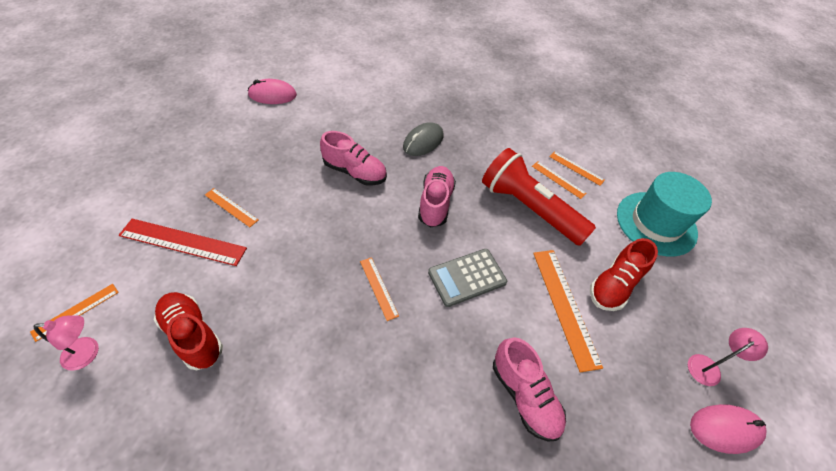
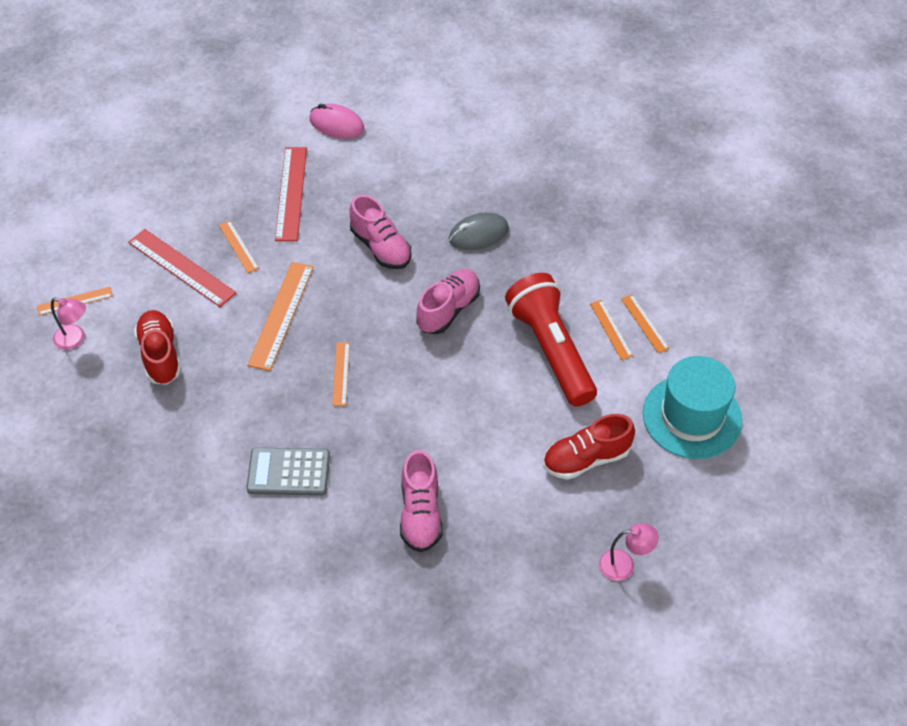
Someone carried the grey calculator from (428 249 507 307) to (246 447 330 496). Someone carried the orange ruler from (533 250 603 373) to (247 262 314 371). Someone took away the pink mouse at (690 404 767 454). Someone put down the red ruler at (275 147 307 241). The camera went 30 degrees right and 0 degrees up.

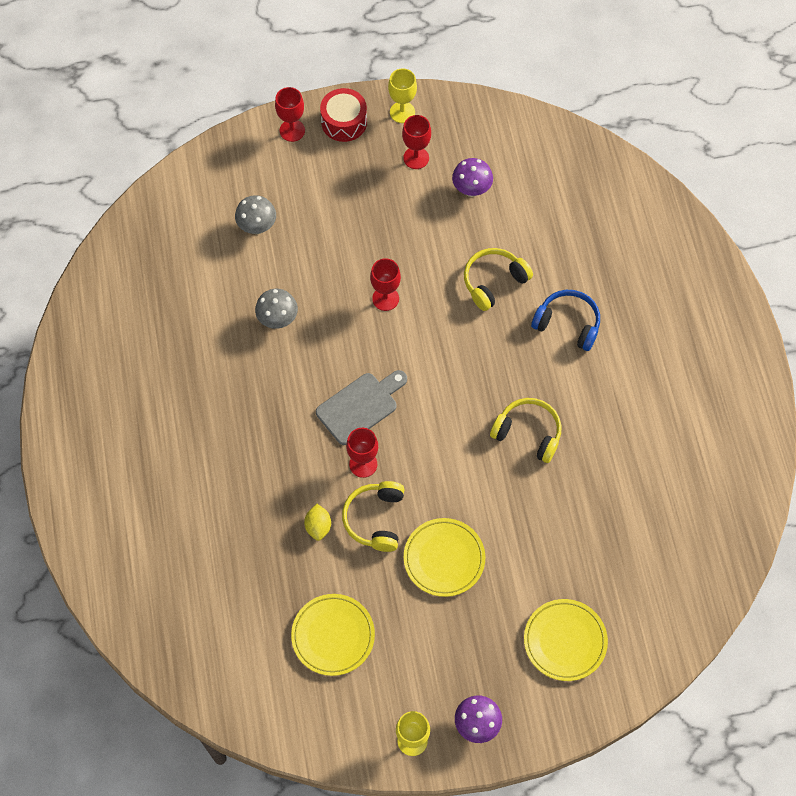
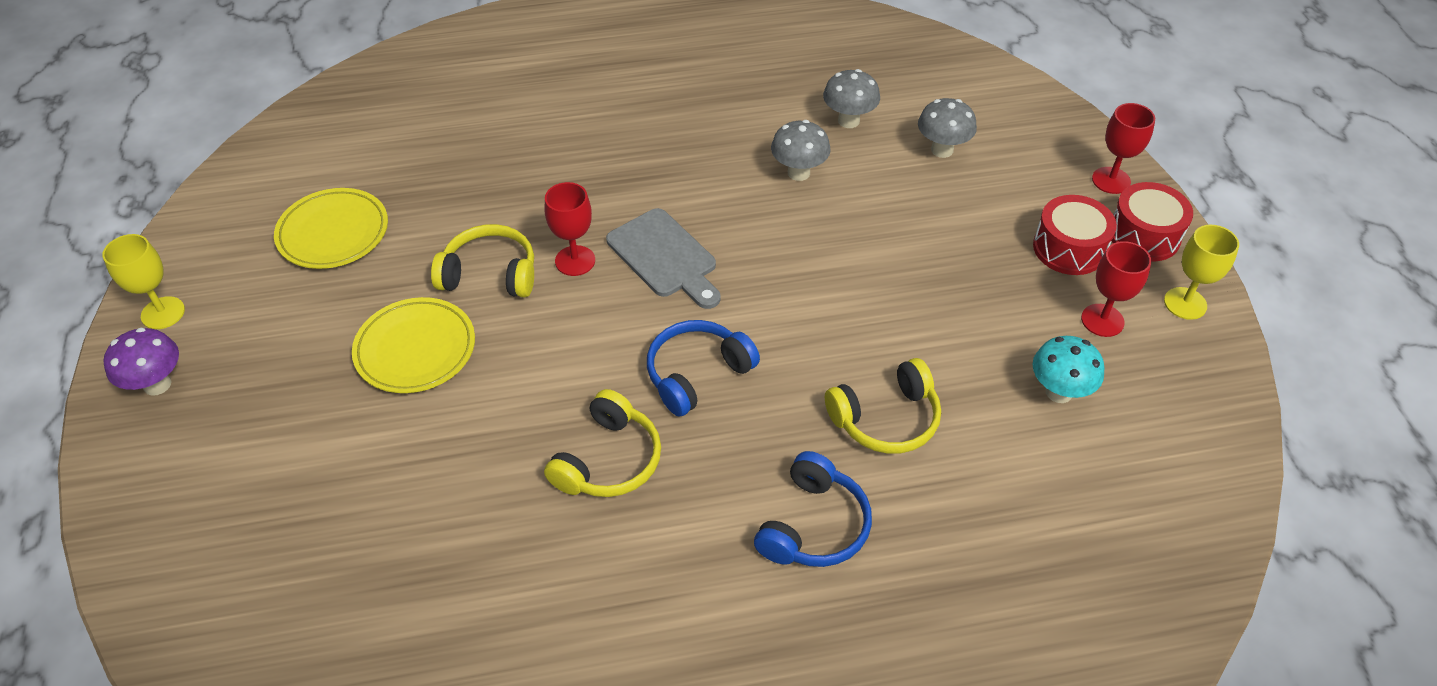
Someone repainted the purple mushroom at (452 158 493 197), which became the turquoise mushroom at (1033 336 1105 403). Someone rotated the yellow headphones at (464 248 533 311) by 105 degrees clockwise. Someone took away the red goblet at (370 258 401 311). Someone took away the yellow lemon at (304 504 331 541). Someone took away the yellow plate at (524 599 608 681). Someone put down the grey mushroom at (823 69 880 128). Someone put down the red drum at (1033 195 1117 275). Someone put down the blue headphones at (647 320 760 416). The camera went 90 degrees right and 15 degrees down.

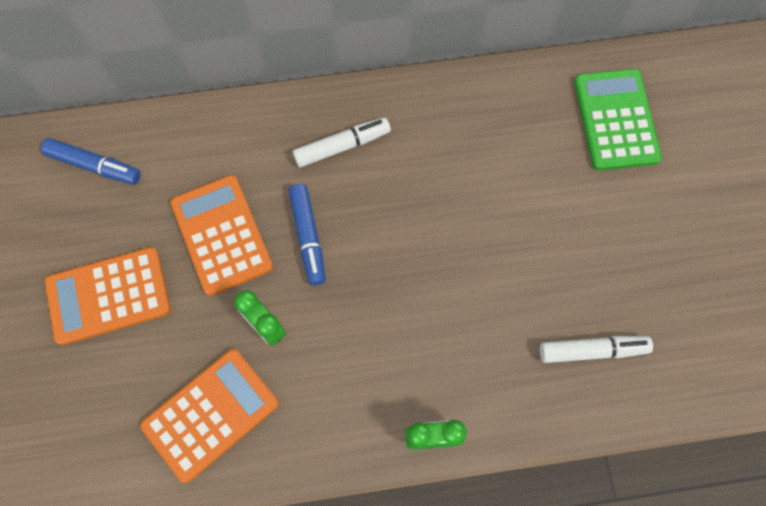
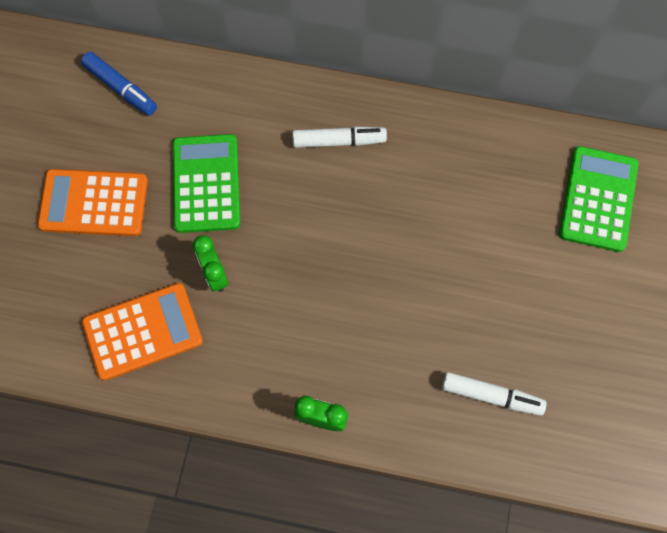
Someone repainted the orange calculator at (170 175 273 296), which became the green calculator at (173 134 240 233). Someone took away the blue marker at (288 184 326 286). The camera went 20 degrees right and 0 degrees up.

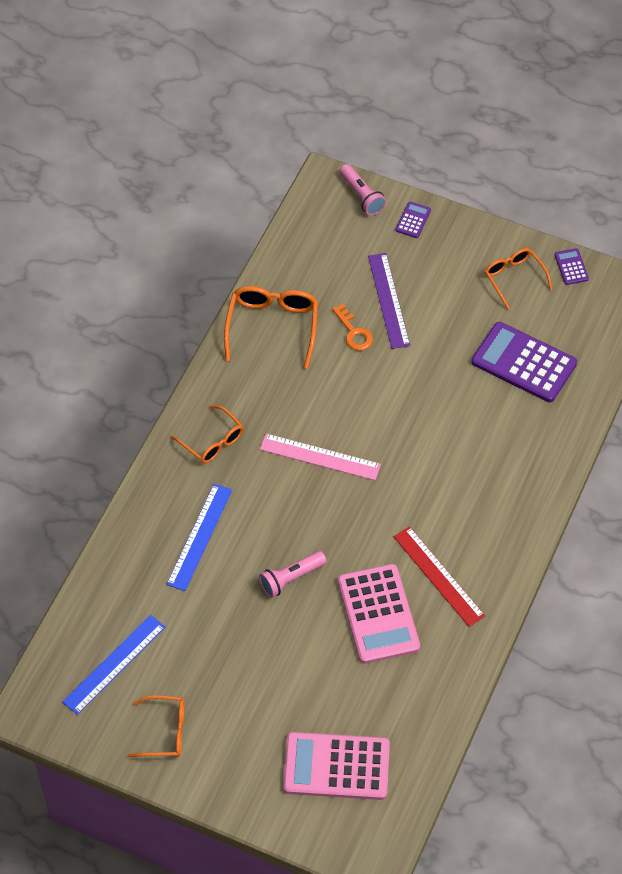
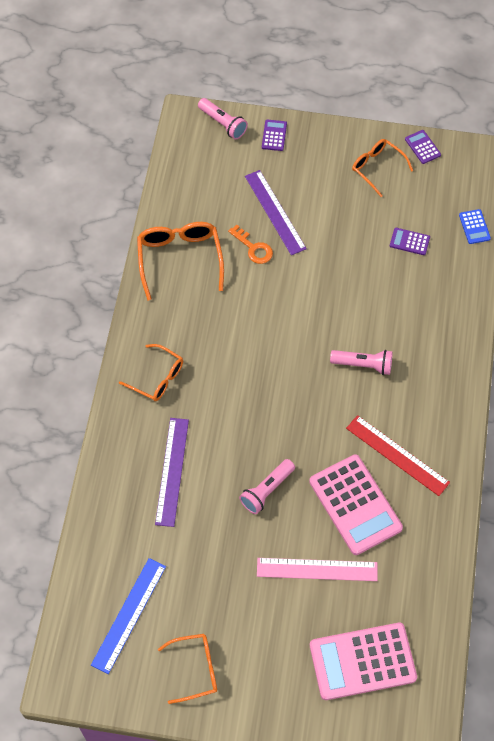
Someone scaled the purple calculator at (471 322 577 402) by 0.44. Someone carried the pink ruler from (260 434 381 480) to (257 558 378 581). Someone repainted the blue ruler at (167 484 232 591), which became the purple ruler at (155 418 189 527). Someone put down the blue calculator at (459 209 491 244). Someone put down the pink flashlight at (330 350 393 375). The camera went 15 degrees left and 5 degrees up.

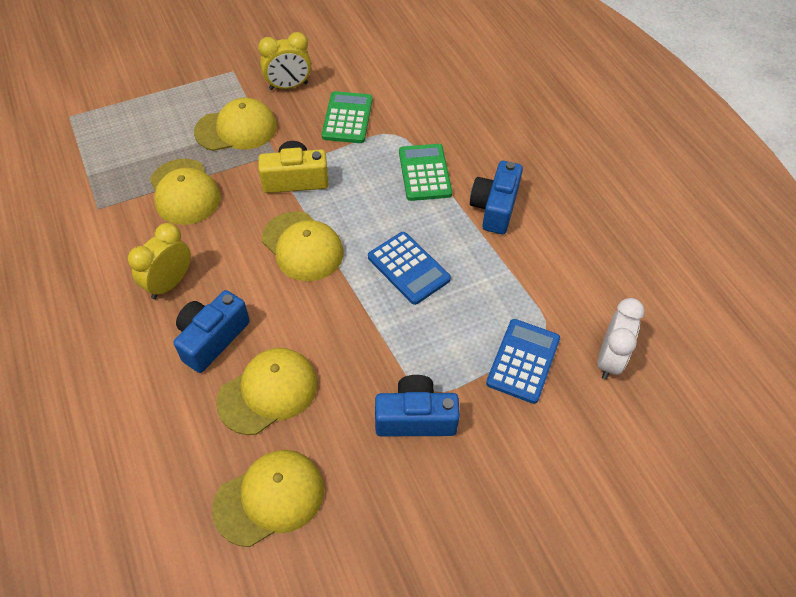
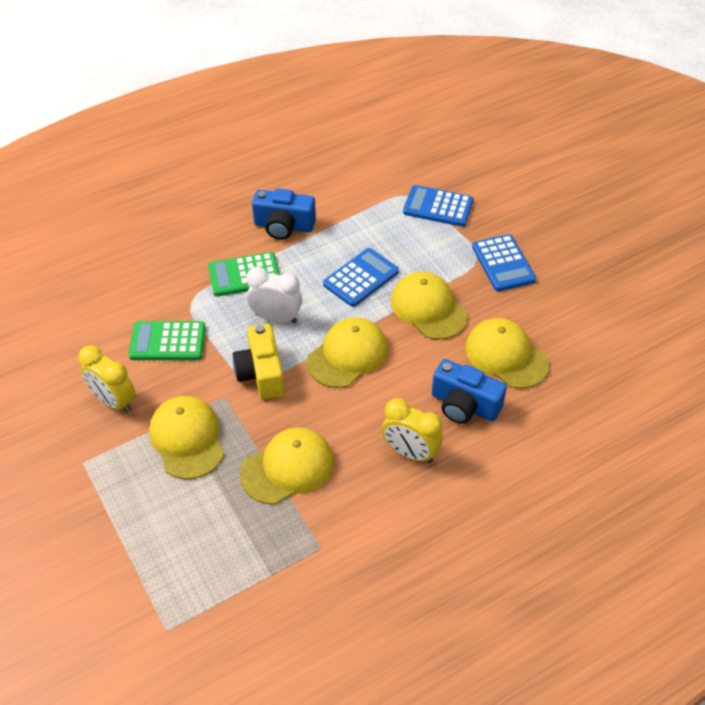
Someone rotated the yellow clock at (258 32 311 90) by 150 degrees clockwise. Someone carried the white clock from (597 298 645 379) to (246 267 302 323). Someone swapped the blue camera at (375 375 460 436) for the blue calculator at (472 234 536 291). Someone carried the yellow cap from (212 450 324 547) to (391 272 468 340). The camera went 95 degrees left and 5 degrees down.

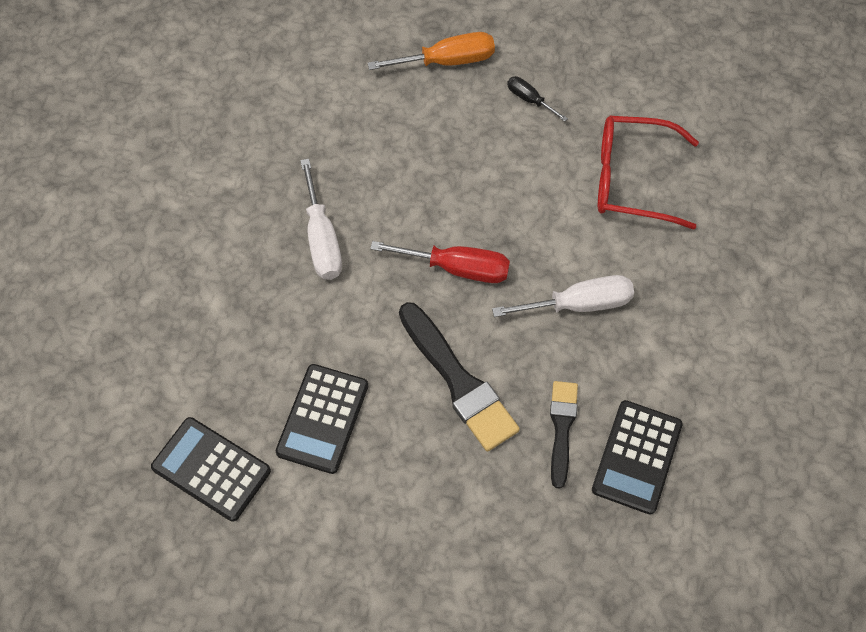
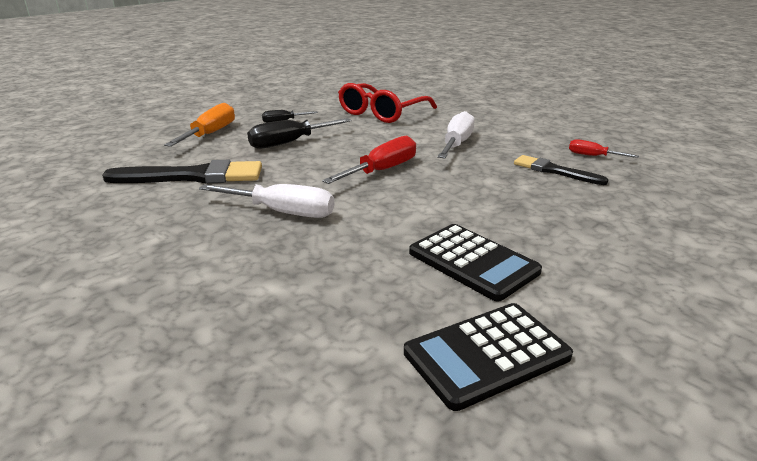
Someone carried the black brush from (399 302 520 452) to (102 160 262 184). Someone swapped the black calculator at (592 400 683 515) for the red screwdriver at (569 139 639 158). Someone put down the black screwdriver at (247 118 352 149). The camera went 60 degrees left and 35 degrees down.

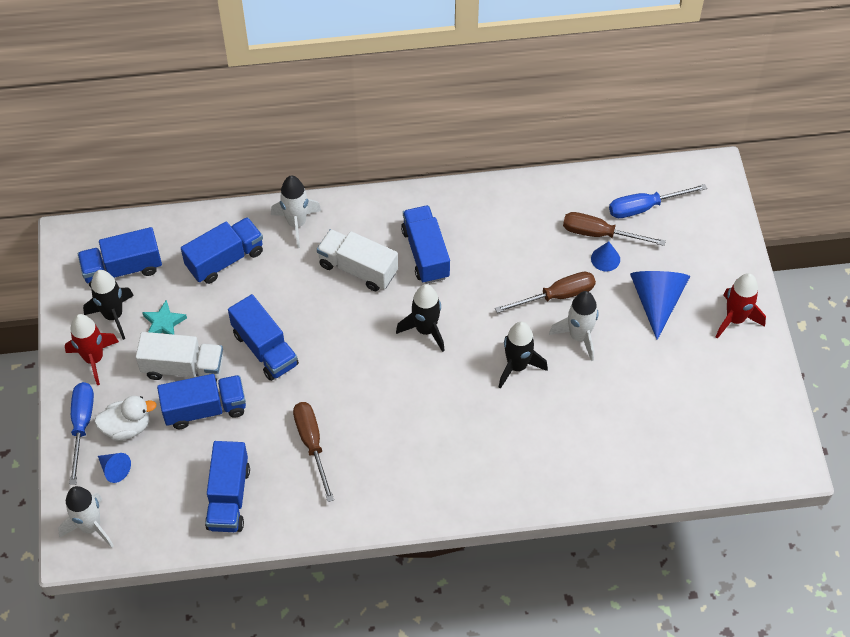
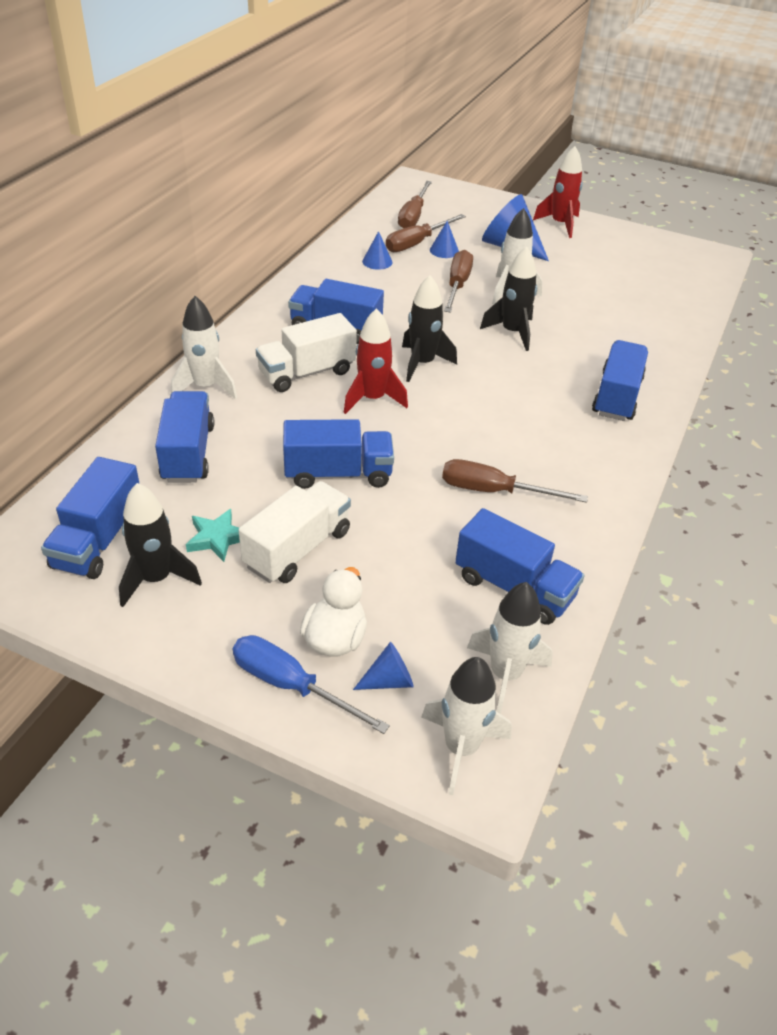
Someone repainted the blue screwdriver at (609 184 707 218), which became the brown screwdriver at (398 181 432 229). Someone carried the red rocket from (65 314 119 385) to (344 308 408 414). Someone carried the blue truck from (157 374 246 429) to (592 340 648 421). Someone put down the blue cone at (362 231 392 270). Someone put down the white rocket at (467 582 553 714). The camera went 60 degrees left and 15 degrees down.

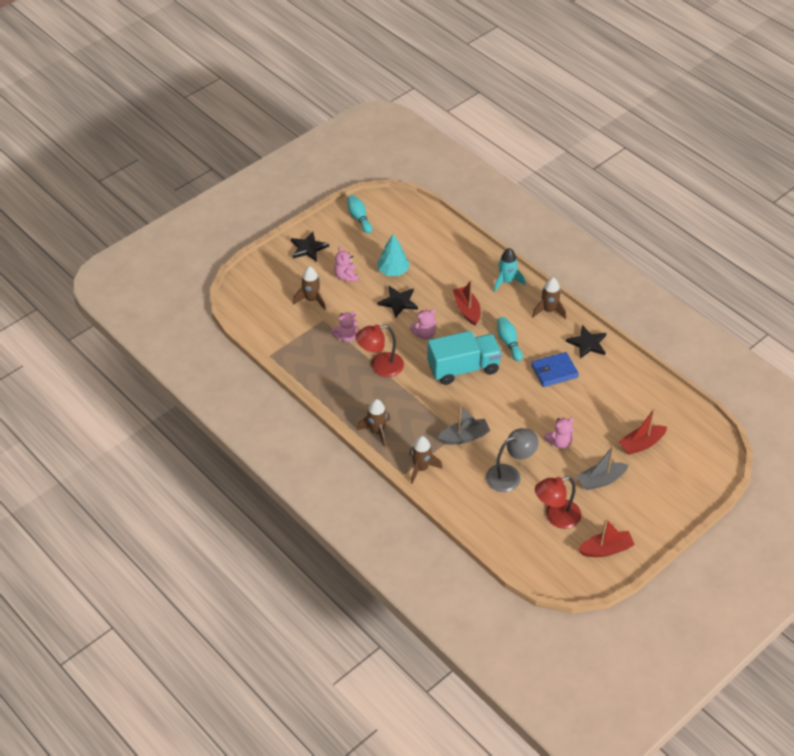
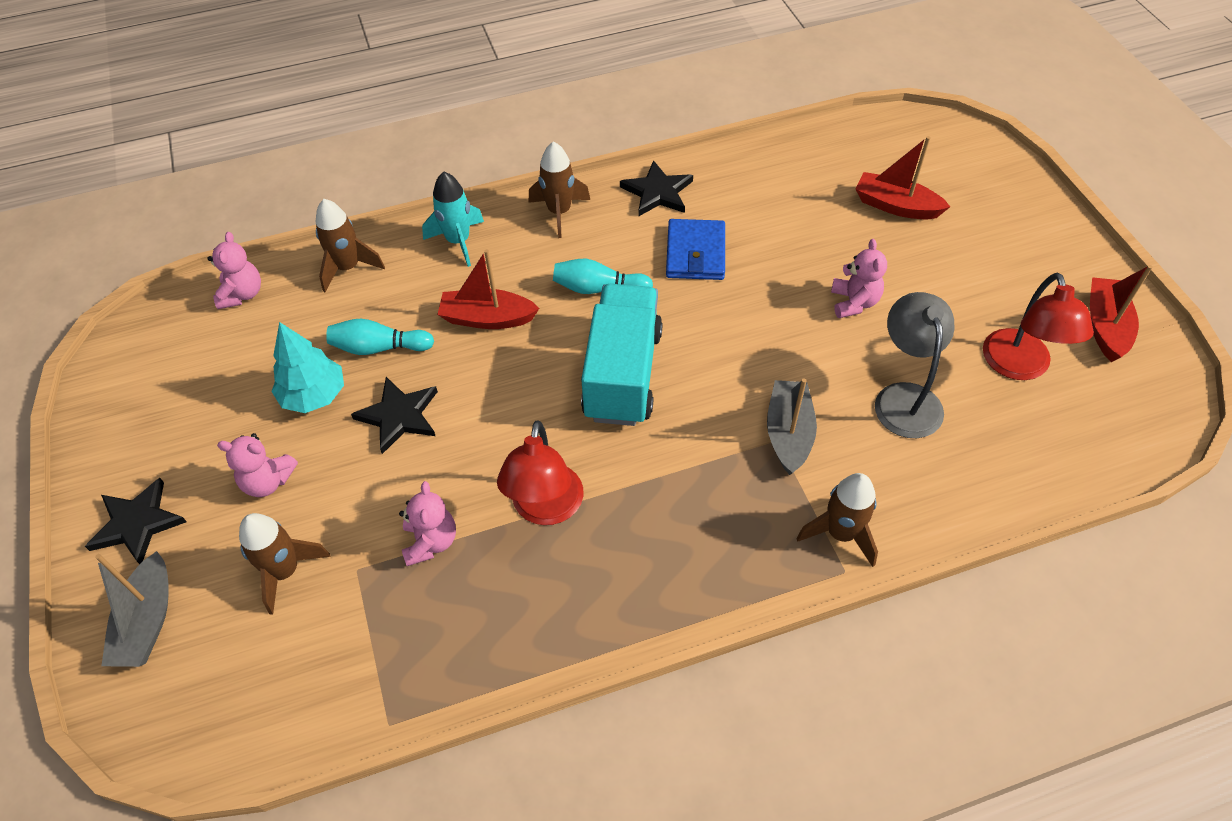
Someone carried the turquoise bowling pin from (347 195 372 233) to (326 319 434 355). Someone carried the pink teddy bear from (410 309 436 340) to (208 232 261 309). Someone carried the brown rocket from (357 399 390 447) to (315 199 385 292). Someone rotated the red boat at (618 409 667 455) by 120 degrees clockwise. Someone carried the grey boat from (577 446 629 490) to (95 551 169 667). The camera went 65 degrees left and 5 degrees up.

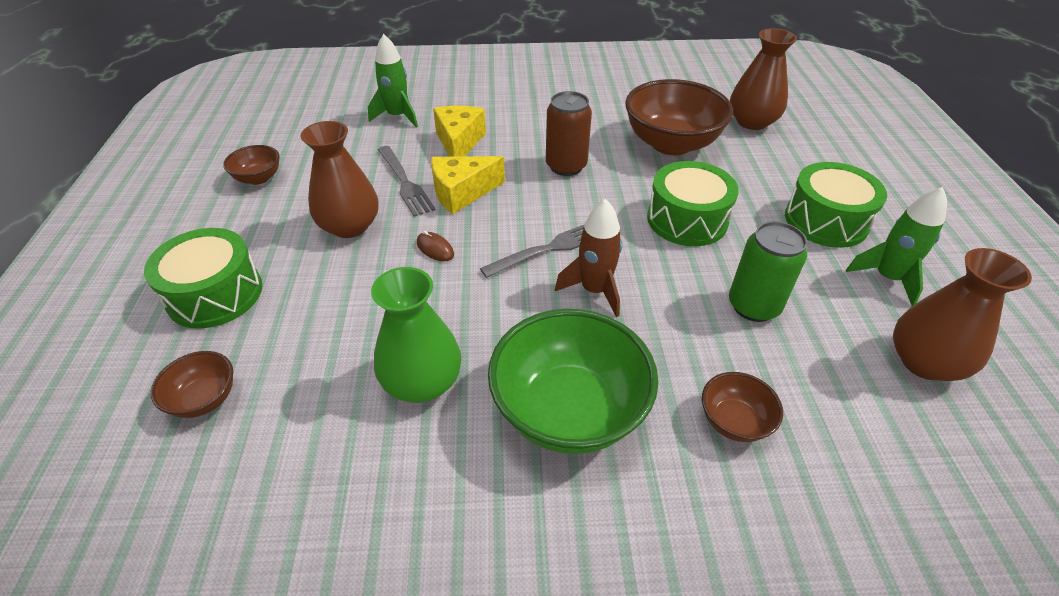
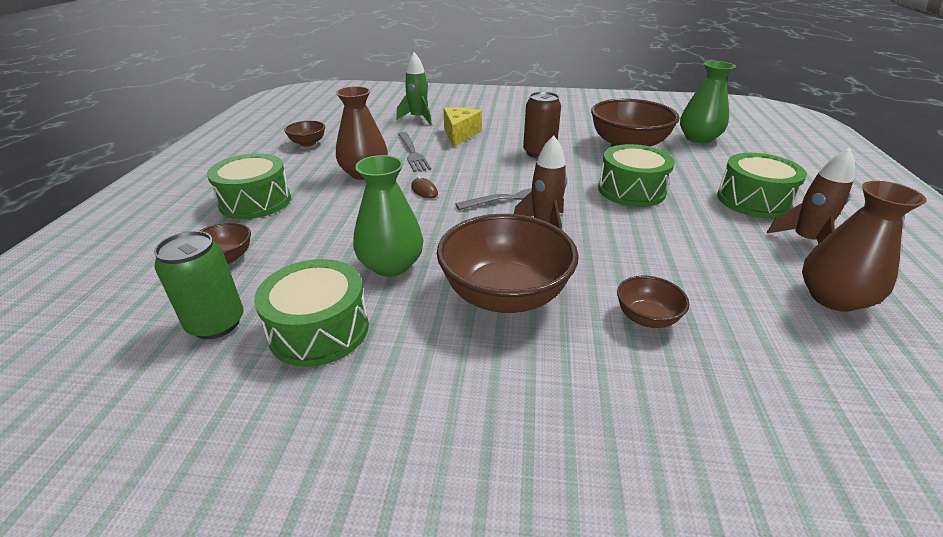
Someone repainted the brown vase at (730 28 797 130), which became the green vase at (680 61 736 144). Someone took away the yellow cheese at (431 156 505 214). Someone repainted the green rocket at (846 187 947 306), which became the brown rocket at (767 148 855 244). Someone carried the green can from (729 221 807 322) to (154 231 244 339). Someone repainted the green bowl at (488 309 658 454), which became the brown bowl at (437 214 579 313). Someone put down the green drum at (254 259 369 367). The camera went 10 degrees right and 10 degrees down.

